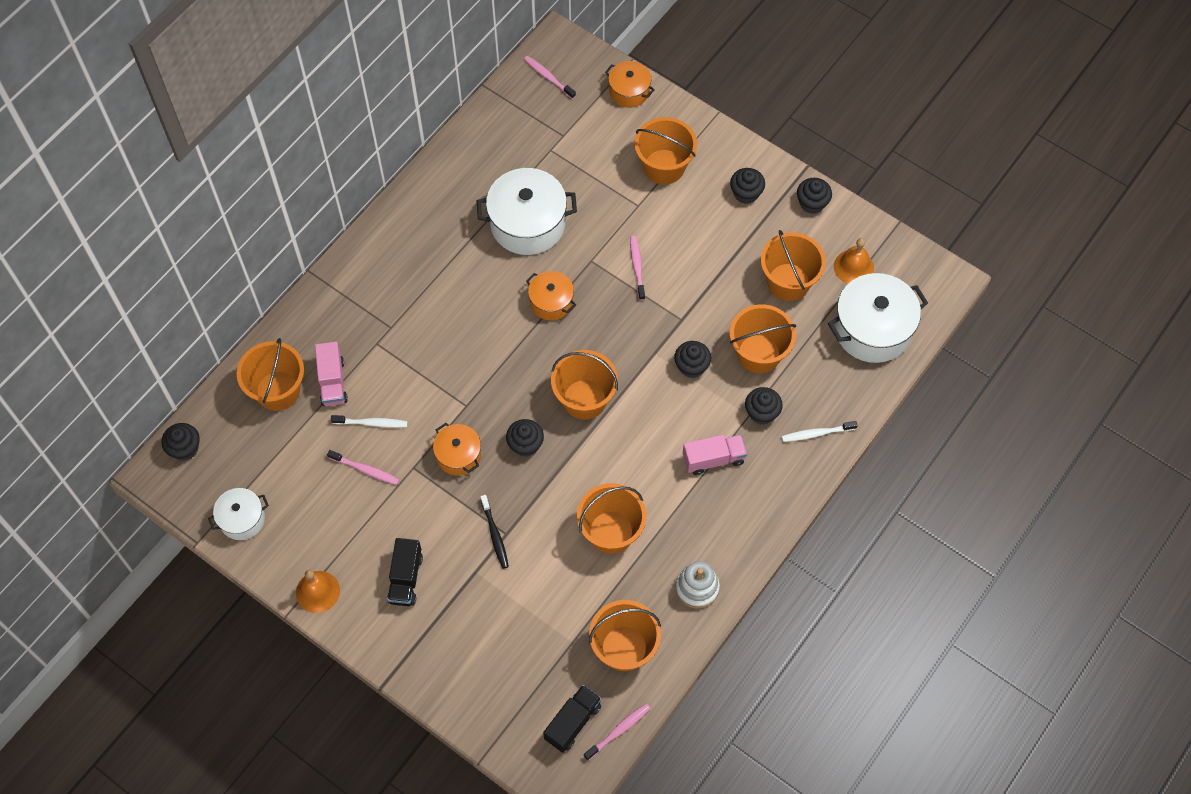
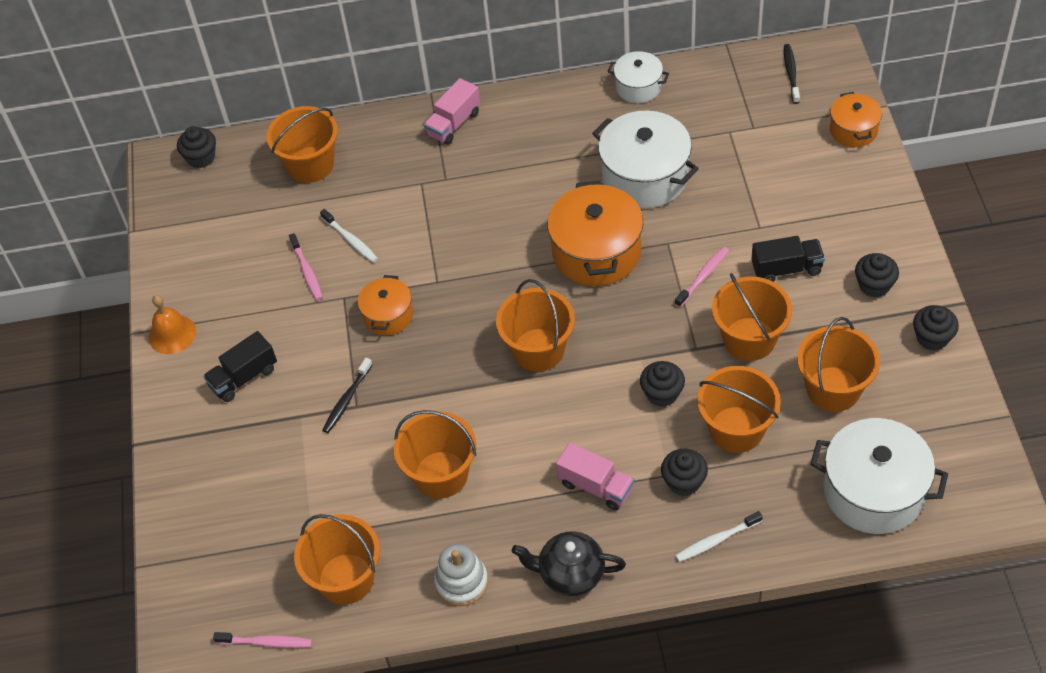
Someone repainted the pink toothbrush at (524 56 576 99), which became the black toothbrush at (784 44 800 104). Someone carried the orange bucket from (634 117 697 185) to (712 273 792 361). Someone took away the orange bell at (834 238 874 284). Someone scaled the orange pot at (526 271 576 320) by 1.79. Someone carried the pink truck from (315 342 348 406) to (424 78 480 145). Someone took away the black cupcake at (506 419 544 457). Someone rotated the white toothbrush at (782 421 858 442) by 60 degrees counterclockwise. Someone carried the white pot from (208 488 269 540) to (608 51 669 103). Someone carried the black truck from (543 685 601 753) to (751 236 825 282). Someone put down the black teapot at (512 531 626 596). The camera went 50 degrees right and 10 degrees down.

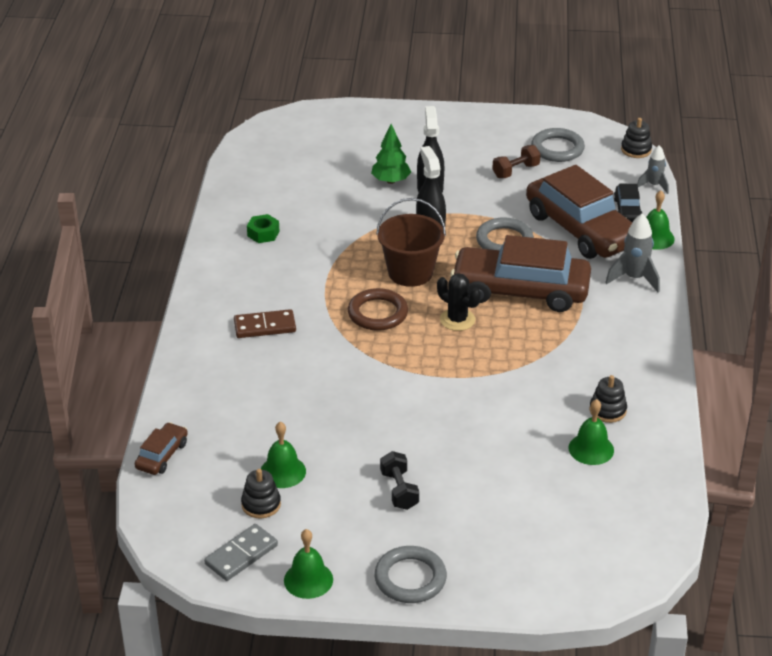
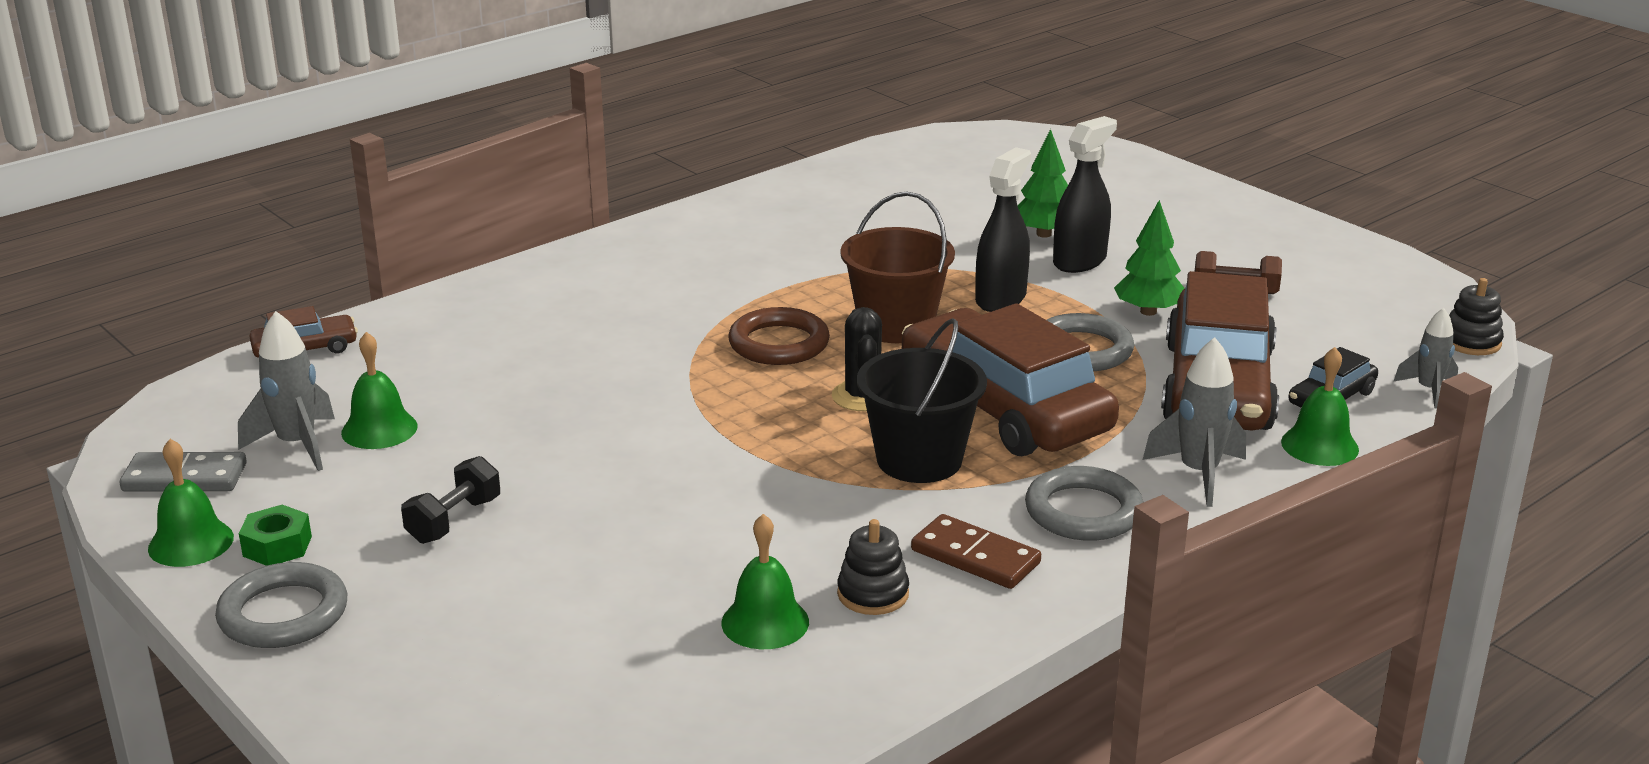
Someone carried the grey ring from (531 128 585 162) to (1025 466 1143 541). Someone carried the green nut from (247 214 279 243) to (239 505 312 566). Someone carried the brown domino from (234 309 296 338) to (911 514 1041 589). Someone swapped the black stacking toy at (241 469 281 518) for the grey rocket at (238 311 335 471). Someone put down the green tree at (1114 200 1185 316). Someone put down the black bucket at (857 318 987 483). The camera went 45 degrees right and 10 degrees down.

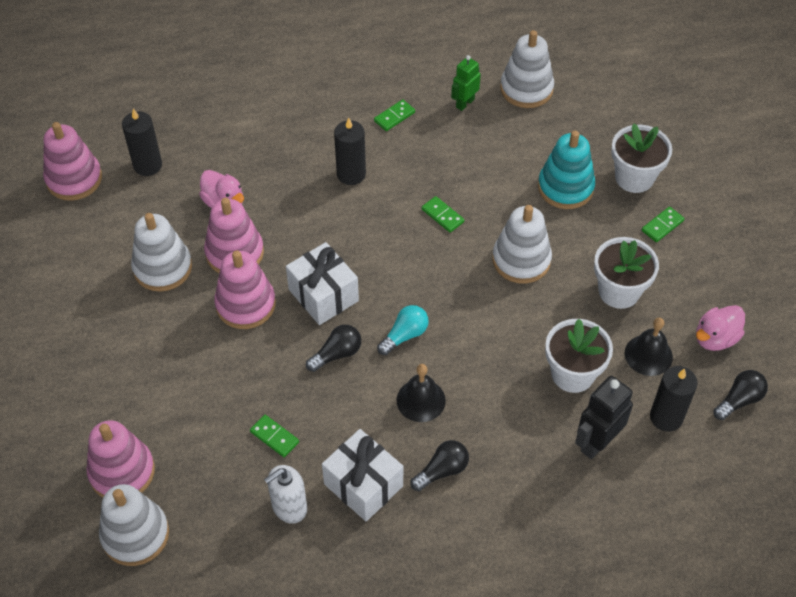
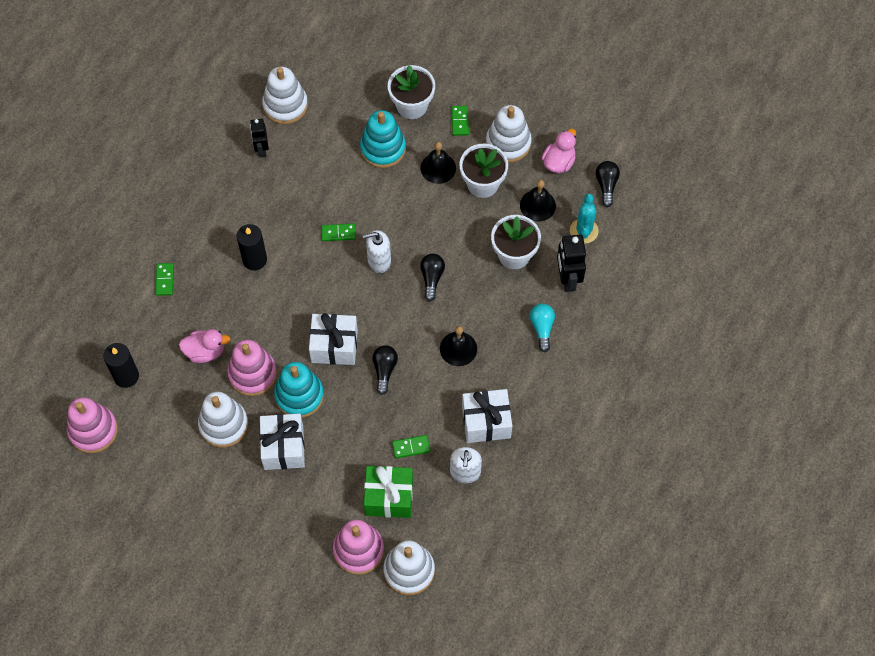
Someone repainted the green robot at (451 55 481 111), which became the black robot at (250 119 269 158). Someone carried the green domino from (374 99 415 131) to (155 263 174 296). Someone carried the white stacking toy from (492 205 552 284) to (486 105 532 163). Someone repainted the pink stacking toy at (214 250 276 329), which became the turquoise stacking toy at (274 362 324 418). Someone carried the turquoise light bulb from (377 305 429 355) to (530 304 555 352). Someone rotated the pink duck at (696 305 745 351) by 150 degrees counterclockwise. Someone swapped the black candle at (650 366 698 432) for the turquoise cactus at (570 194 599 243). Someone carried the black light bulb from (410 440 469 491) to (420 254 445 301). Someone put down the black bell at (421 142 456 184). Someone put down the white soap dispenser at (363 230 391 273). Someone put down the white gift at (260 414 305 470). Someone put down the green gift at (364 466 413 518). The camera went 50 degrees left and 10 degrees up.

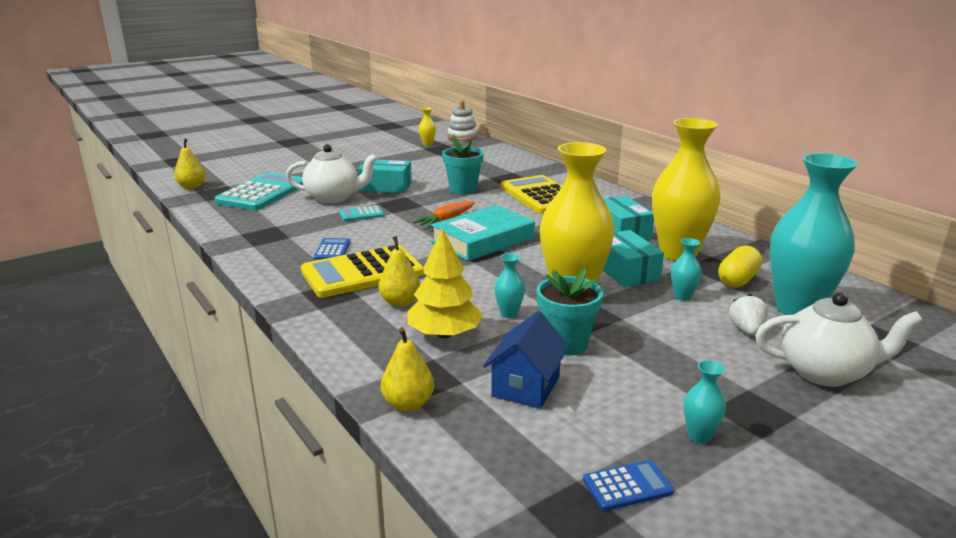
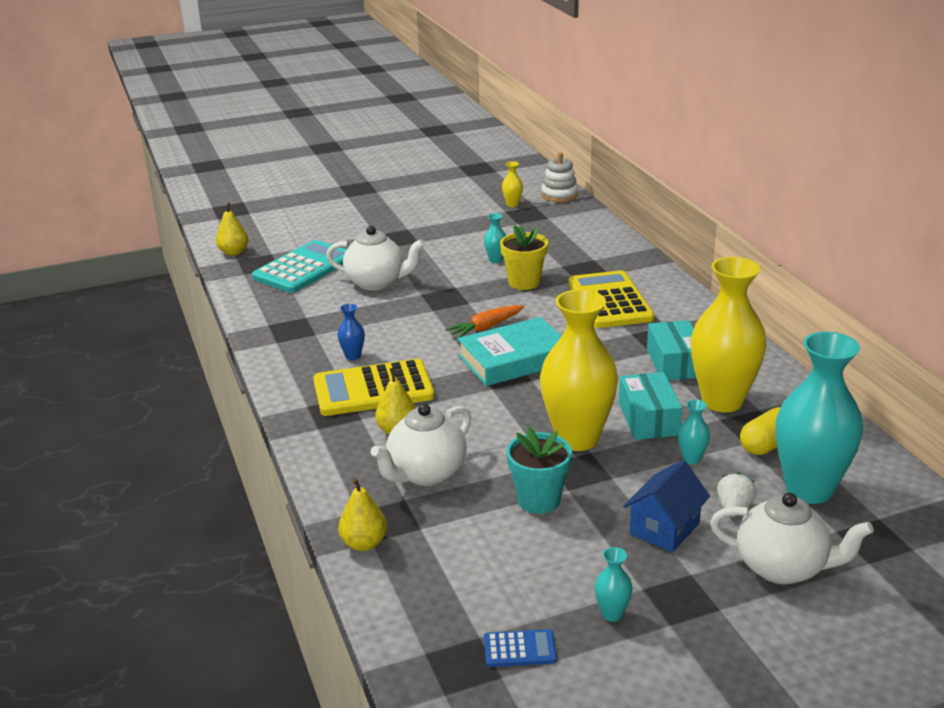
Someone repainted the turquoise flower pot at (442 138 484 194), which became the yellow flower pot at (500 225 548 290). Someone took away the turquoise box at (358 160 412 193). Someone took away the turquoise calculator at (340 206 384 221). Someone swapped the yellow tree at (408 228 483 338) for the white teapot at (371 403 471 486). Someone swapped the blue calculator at (314 238 350 260) for the blue vase at (338 304 365 360). Someone carried the turquoise vase from (494 253 525 318) to (484 213 506 263). Someone carried the blue house from (483 311 569 409) to (623 460 710 552). The camera went 15 degrees right and 5 degrees up.

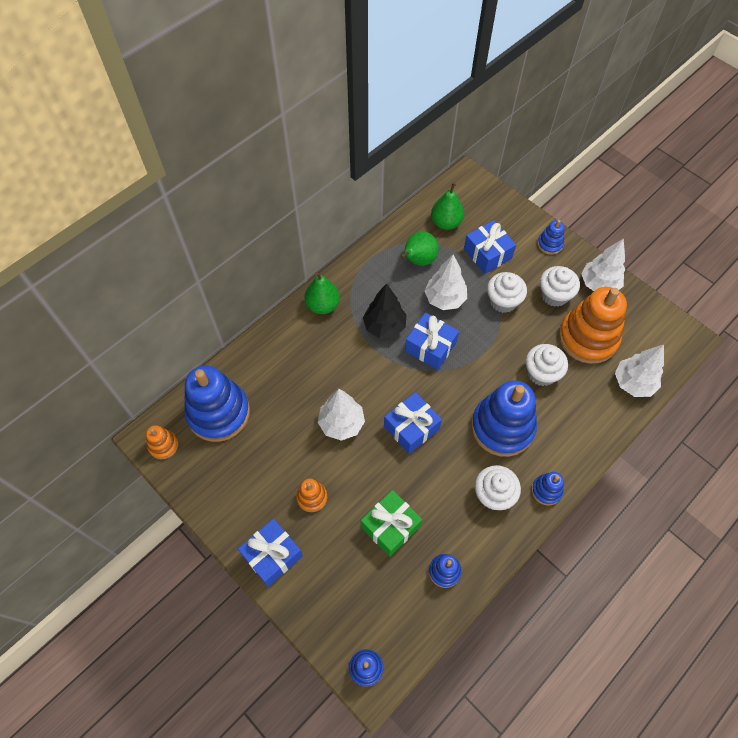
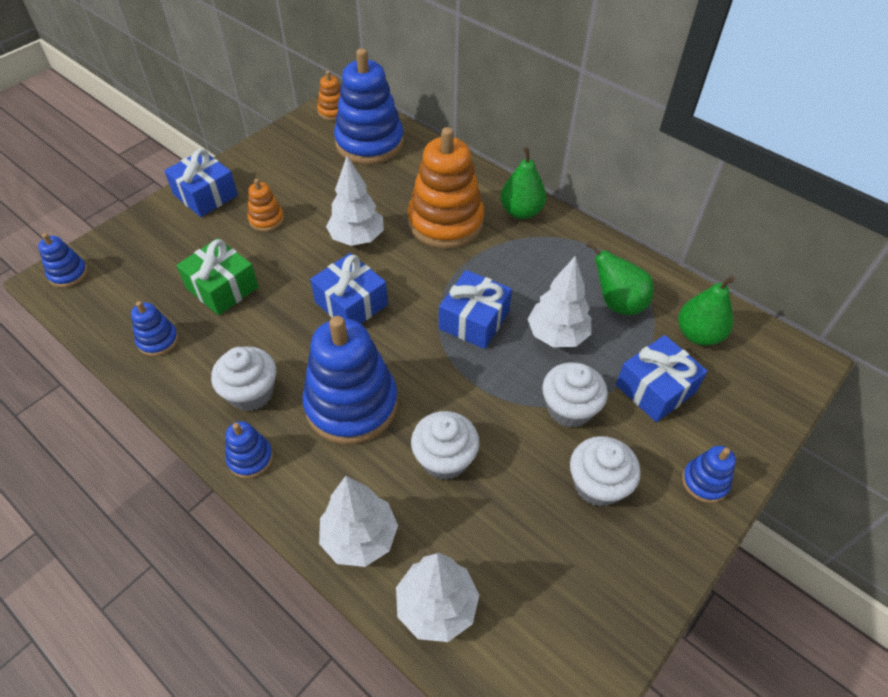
Someone carried the white tree from (581 238 625 291) to (319 476 398 567). Someone took away the black tree at (363 283 407 338). Someone carried the orange stacking toy from (559 287 627 364) to (408 127 484 249). The camera went 85 degrees right and 10 degrees down.

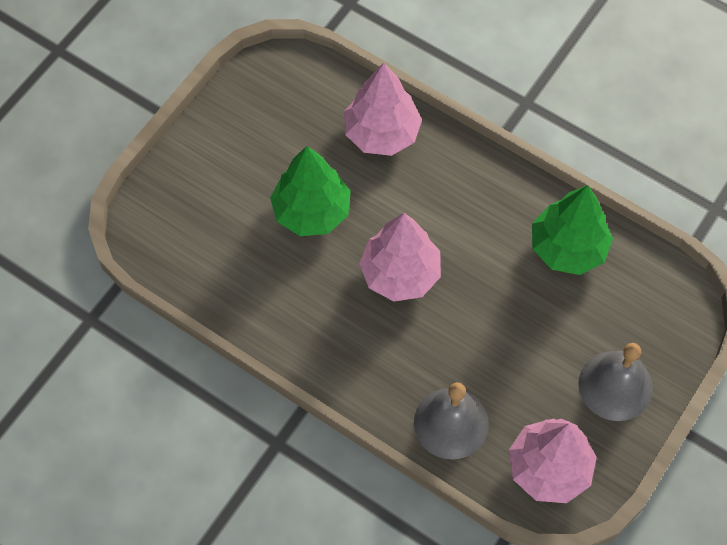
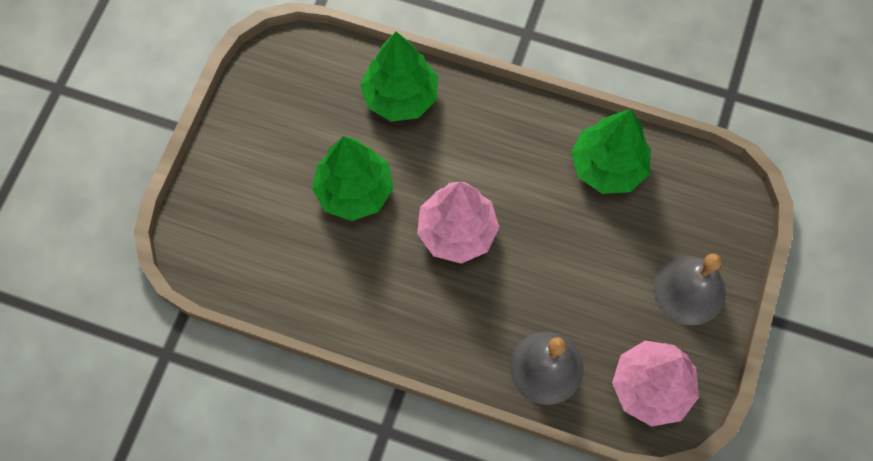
Someone repainted the pink tree at (344 63 422 156), which became the green tree at (360 32 438 122). The camera went 15 degrees left and 5 degrees up.

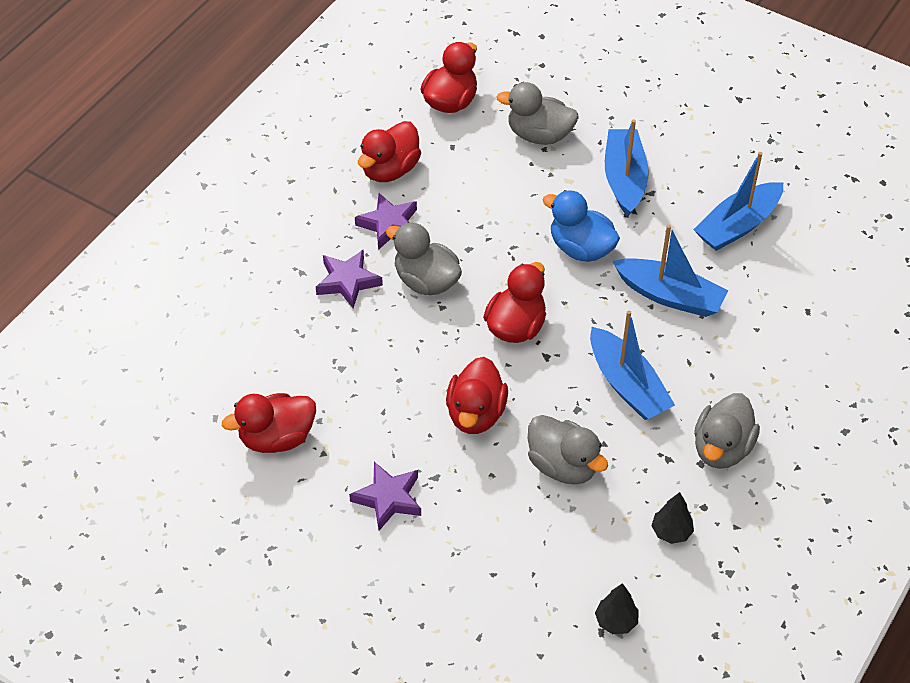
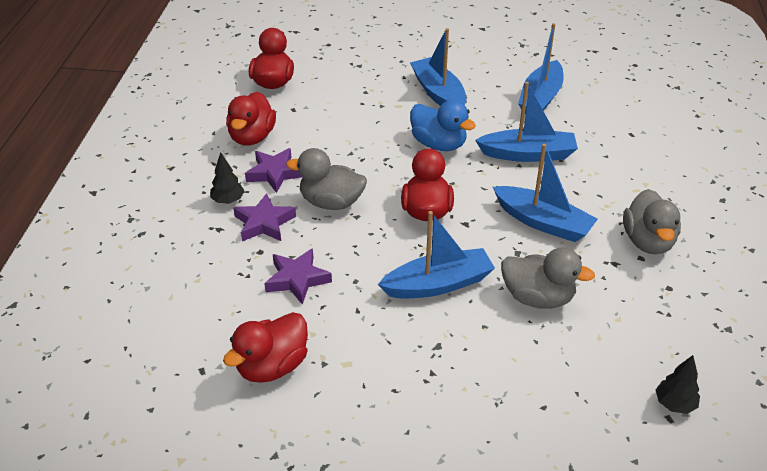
Someone took away the grey duck at (496 82 579 145). Someone rotated the blue duck at (543 190 620 262) by 150 degrees counterclockwise. Someone swapped the red duck at (446 357 508 434) for the blue boat at (378 211 495 298). Someone carried the purple star from (349 462 421 531) to (264 248 332 305). Someone carried the black tree from (651 492 694 544) to (210 152 244 204). The camera went 25 degrees left and 10 degrees down.

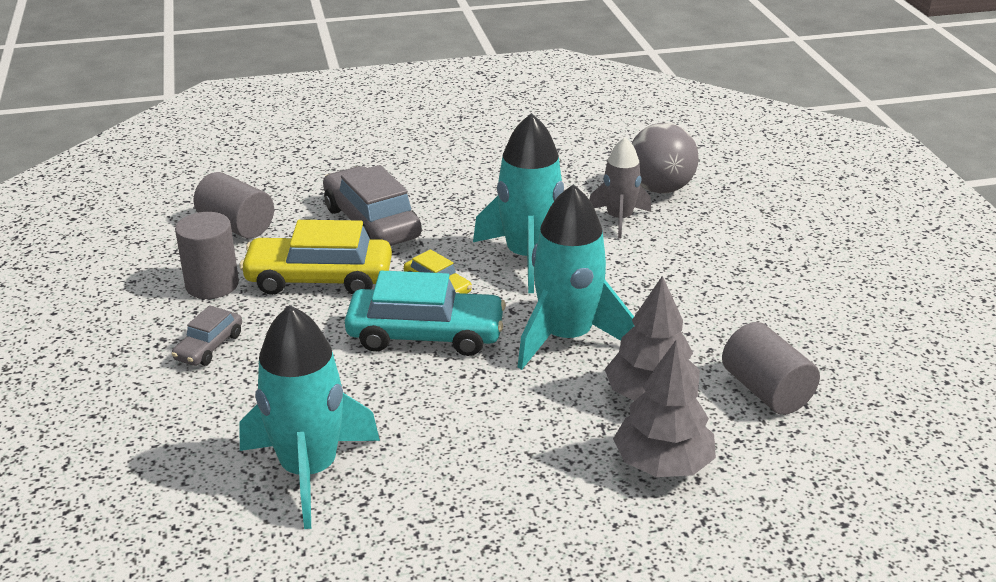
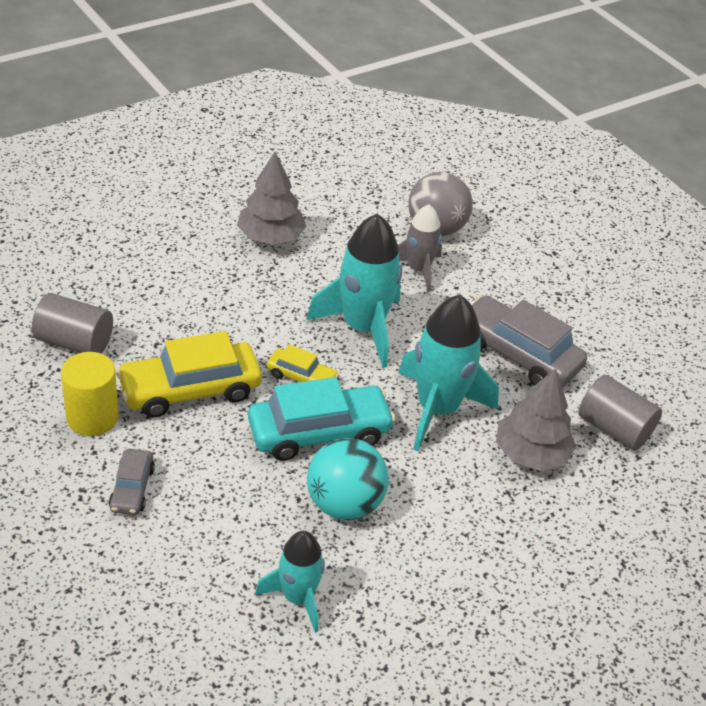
Someone carried the grey car from (323 165 422 246) to (472 296 587 387). Someone repainted the grey cylinder at (175 212 239 299), which became the yellow cylinder at (61 352 119 436). Someone scaled the turquoise rocket at (239 305 380 529) by 0.61. Someone carried the grey tree from (613 340 716 477) to (237 152 306 245). Someone put down the turquoise ball at (307 438 389 520). The camera went 25 degrees left and 10 degrees up.

